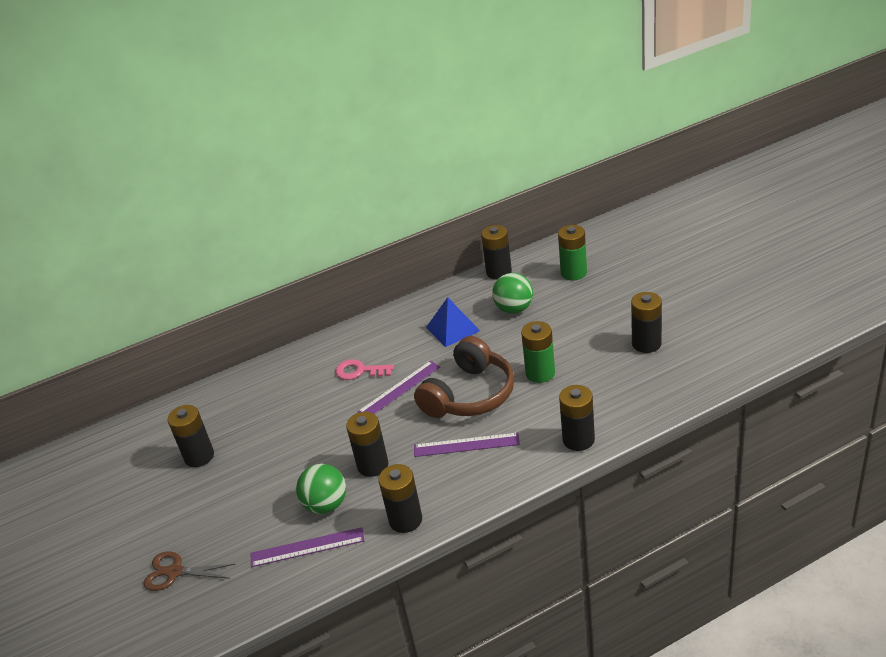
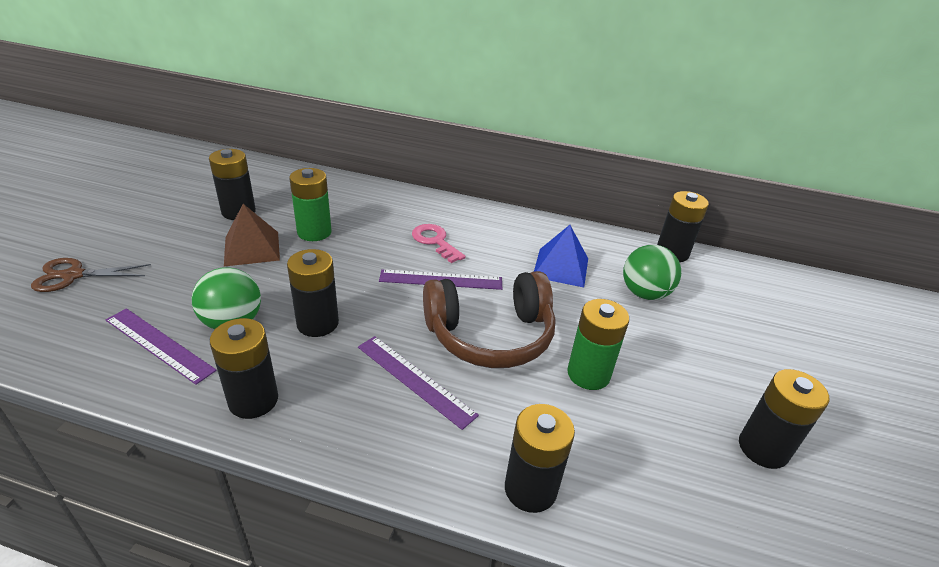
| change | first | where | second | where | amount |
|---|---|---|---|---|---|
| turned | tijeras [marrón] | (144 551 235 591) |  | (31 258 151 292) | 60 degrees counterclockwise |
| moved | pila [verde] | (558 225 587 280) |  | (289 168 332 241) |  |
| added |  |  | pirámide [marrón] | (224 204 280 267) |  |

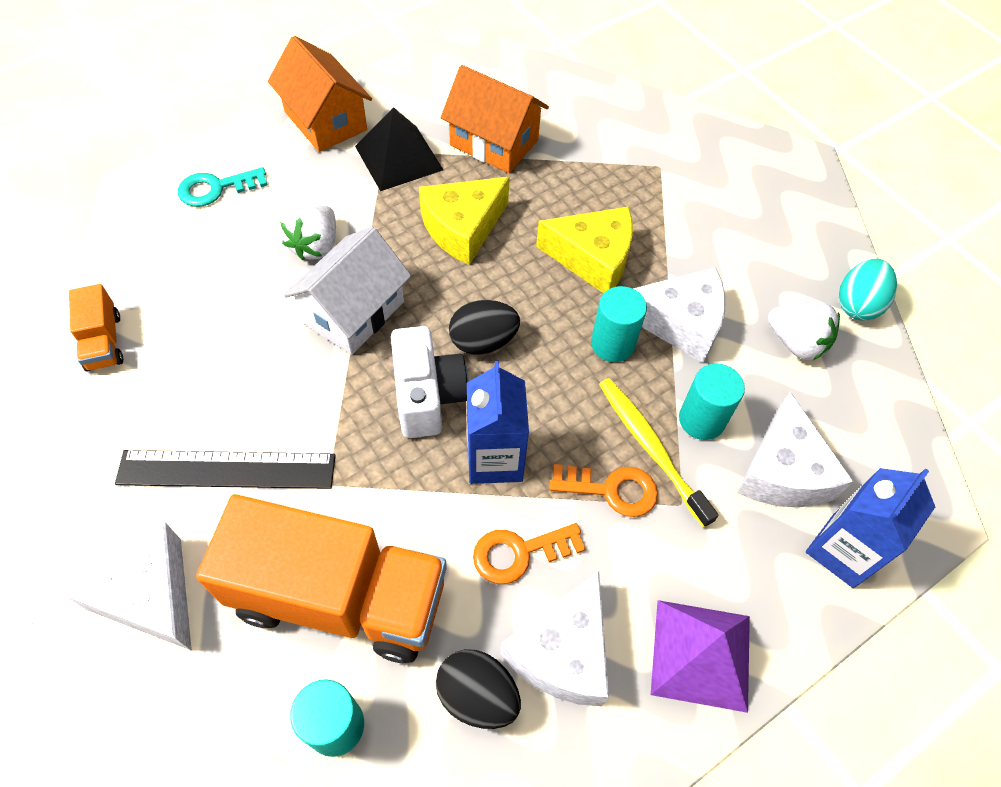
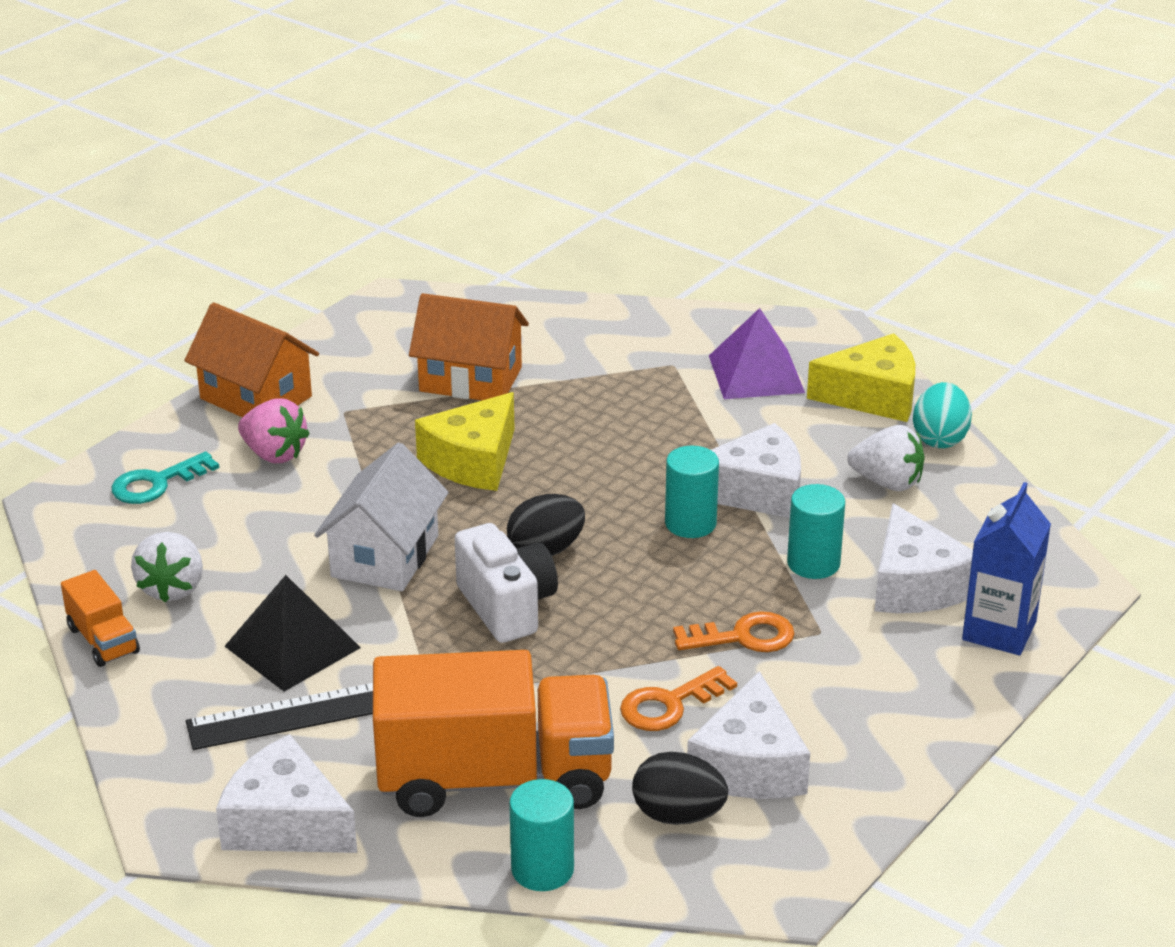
| change | first | where | second | where | amount |
|---|---|---|---|---|---|
| moved | fresa [blanco] | (280 204 336 260) |  | (131 532 203 602) |  |
| moved | pirámide [negro] | (355 107 443 191) |  | (225 575 361 692) |  |
| removed | cartón de leche [azul] | (467 361 529 484) |  |  |  |
| moved | queso [amarillo] | (536 207 633 293) |  | (807 333 915 422) |  |
| removed | cepillo de dientes [amarillo] | (599 378 719 528) |  |  |  |
| moved | pirámide [morado] | (651 600 750 713) |  | (709 308 805 399) |  |
| added |  |  | fresa [rosa] | (238 398 310 463) |  |

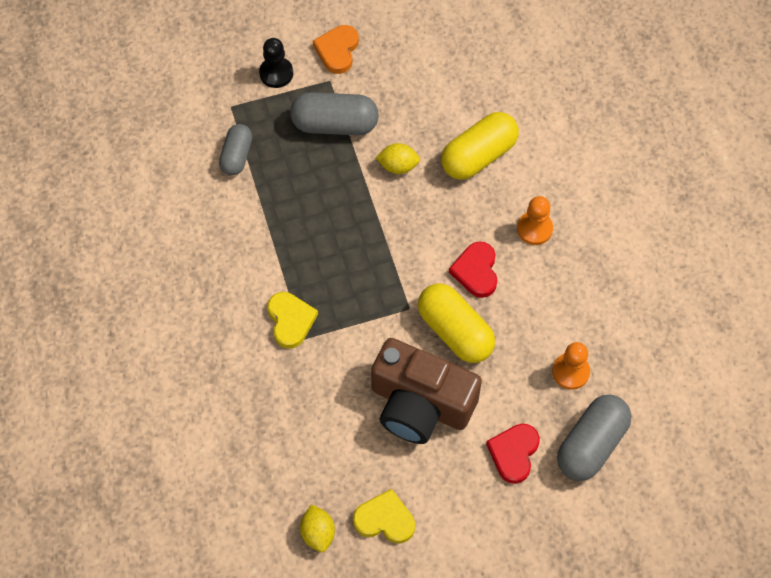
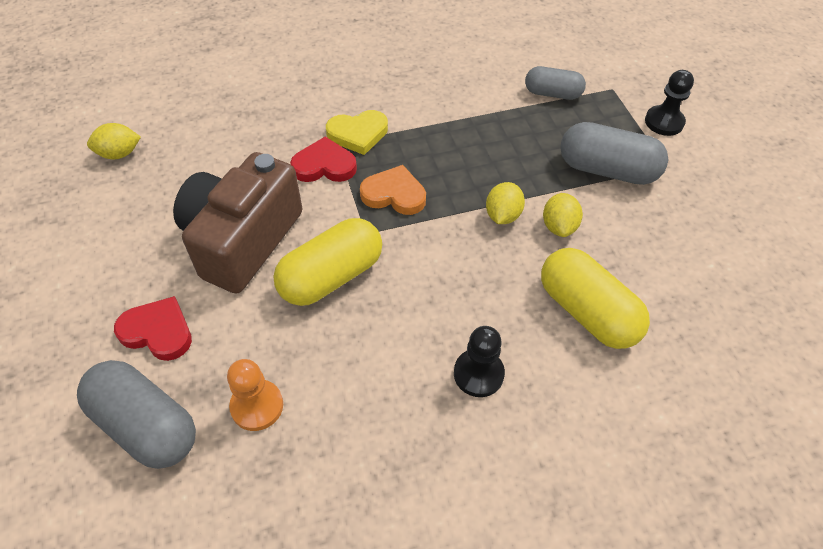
| change | first | where | second | where | amount |
|---|---|---|---|---|---|
| turned | cápsula [gris] | (290 92 379 135) |  | (560 122 668 185) | 75 degrees counterclockwise |
| moved | corazón [naranja] | (313 25 359 74) |  | (360 165 426 215) |  |
| removed | corazón [amarillo] | (353 489 415 543) |  |  |  |
| moved | corazón [rojo] | (449 241 497 298) |  | (290 137 357 182) |  |
| recoloured | peón [naranja] | (517 196 553 245) | peón [negro] | (454 326 505 397) |  |
| added |  |  | limón [amarillo] | (486 182 525 224) |  |

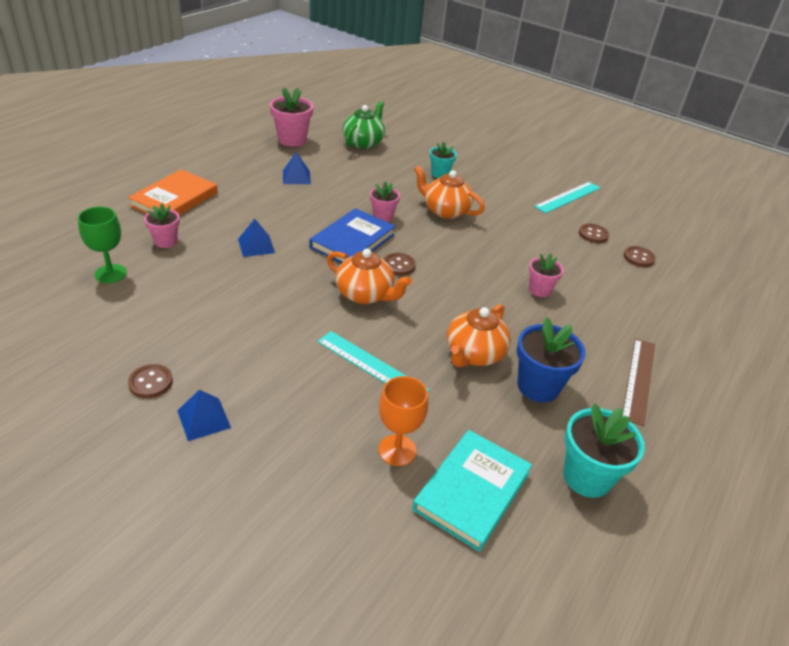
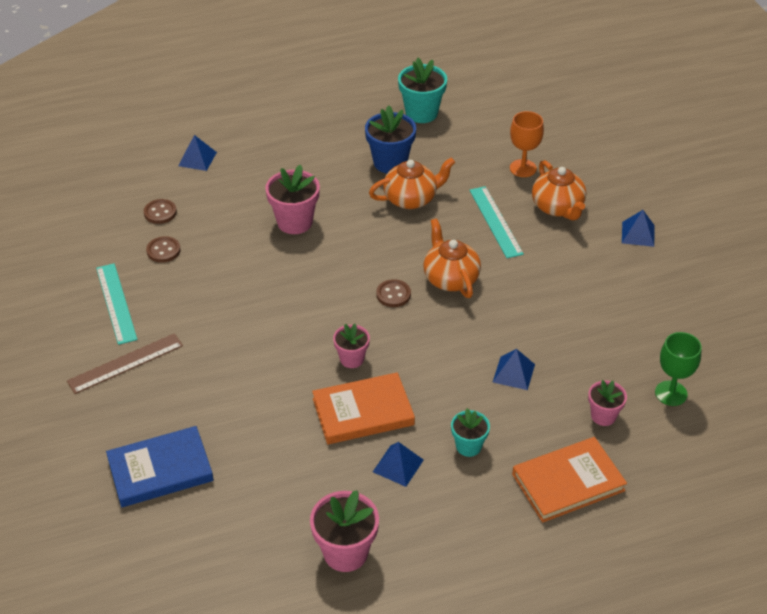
| change | first | where | second | where | amount |
|---|---|---|---|---|---|
| removed | botón [marrón] | (128 364 173 398) |  |  |  |
| moved | libro [azul] | (310 208 395 263) |  | (106 426 214 507) |  |
| removed | tetera [verde] | (343 101 385 149) |  |  |  |
| removed | libro [turquesa] | (412 430 532 552) |  |  |  |
| moved | tetera [naranja] | (414 165 485 219) |  | (532 160 586 220) |  |
| moved | maceta [turquesa] | (430 141 457 178) |  | (451 408 490 457) |  |
| resized | maceta [rosa] | (529 253 564 297) |  | (265 164 320 234) | x1.63 |
| turned | regla [turquesa] | (534 182 600 213) |  | (96 264 137 345) | 75 degrees clockwise |
| moved | regla [marrón] | (623 338 655 426) |  | (67 333 183 394) |  |
| added |  |  | pirámide [azul] | (178 135 217 171) |  |
| added |  |  | libro [naranja] | (312 372 415 444) |  |

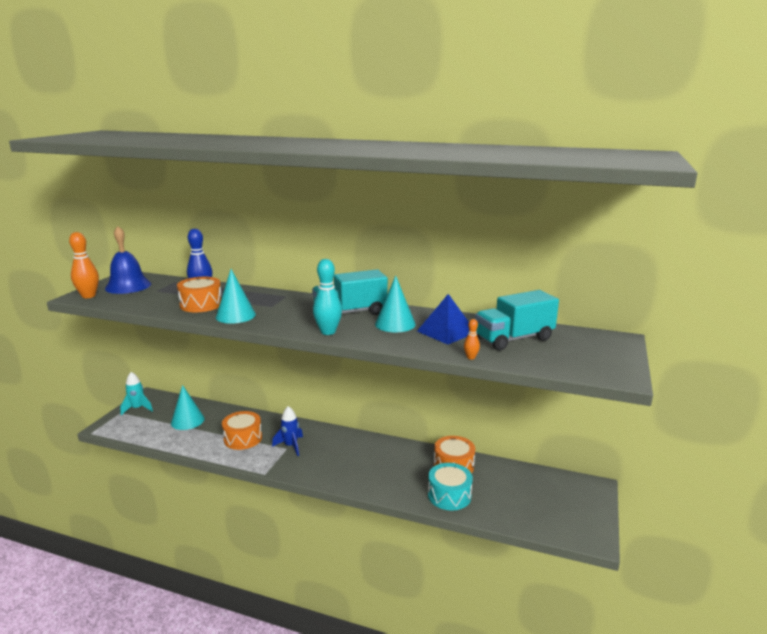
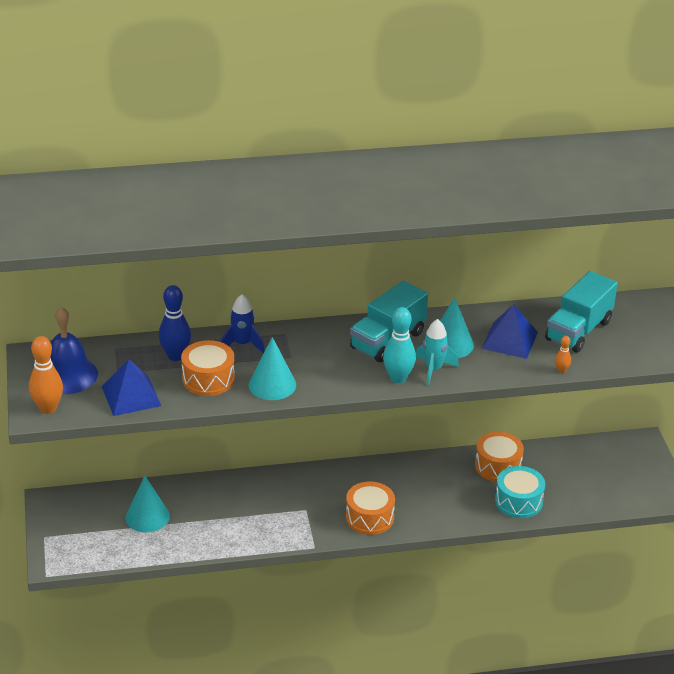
| change | first | where | second | where | amount |
|---|---|---|---|---|---|
| moved | cohete [turquesa] | (120 372 153 415) |  | (416 319 459 385) |  |
| moved | tambor [naranja] | (222 411 262 450) |  | (346 481 395 535) |  |
| moved | cohete [azul] | (272 406 303 456) |  | (221 294 265 353) |  |
| added |  |  | pirámide [azul] | (101 359 161 416) |  |

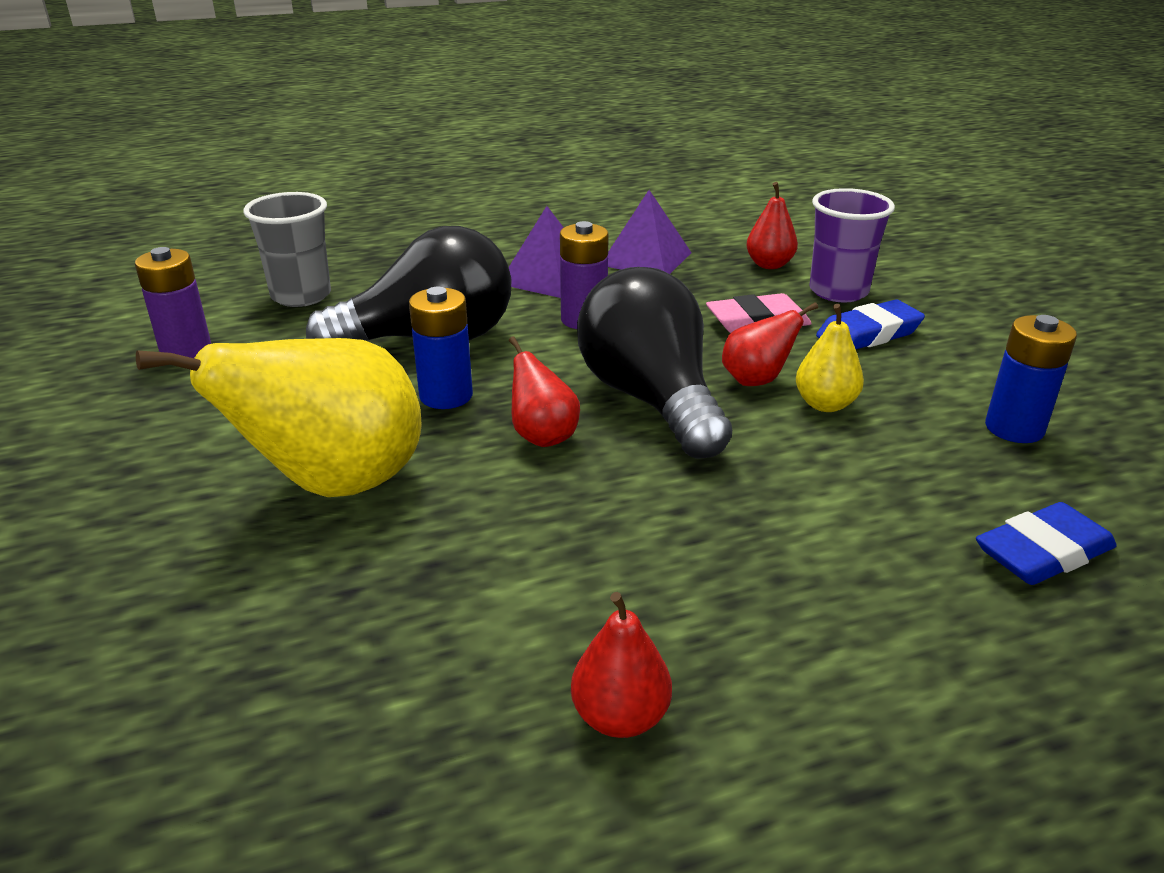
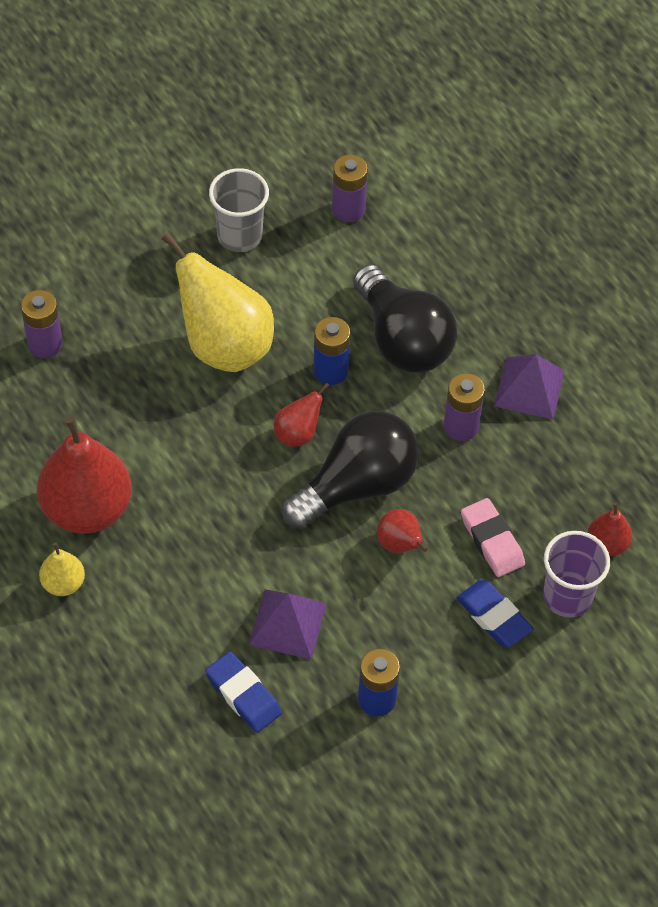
| change | first | where | second | where | amount |
|---|---|---|---|---|---|
| moved | vaso [gris] | (243 192 331 307) |  | (209 168 269 252) |  |
| resized | pera [rojo] | (571 592 672 738) |  | (37 417 132 534) | x2.11 |
| moved | pirámide [morado] | (608 190 691 274) |  | (249 589 327 660) |  |
| moved | pera [amarillo] | (796 304 864 412) |  | (39 542 85 596) |  |
| added |  |  | pila [morado] | (21 290 63 358) |  |

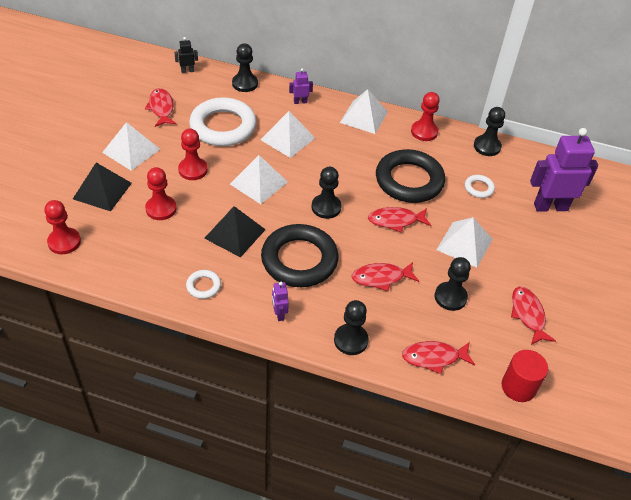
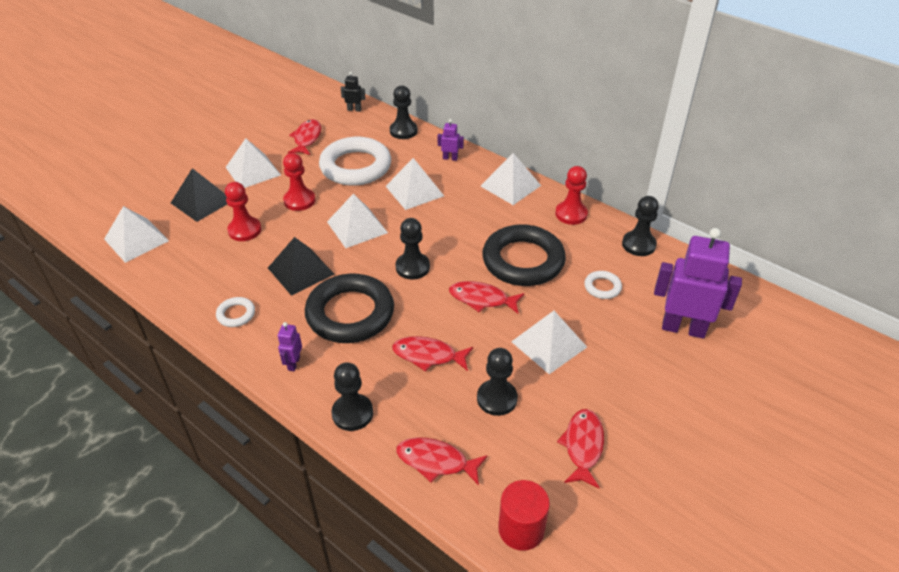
| change | first | where | second | where | amount |
|---|---|---|---|---|---|
| replaced | peón [rojo] | (44 200 81 254) | pirámide [blanco] | (104 206 169 263) |  |

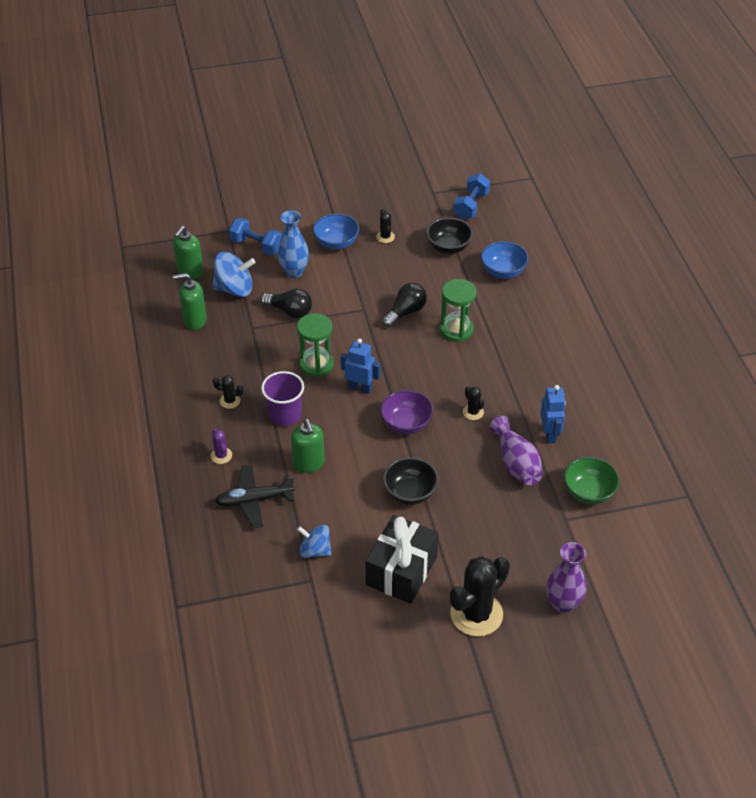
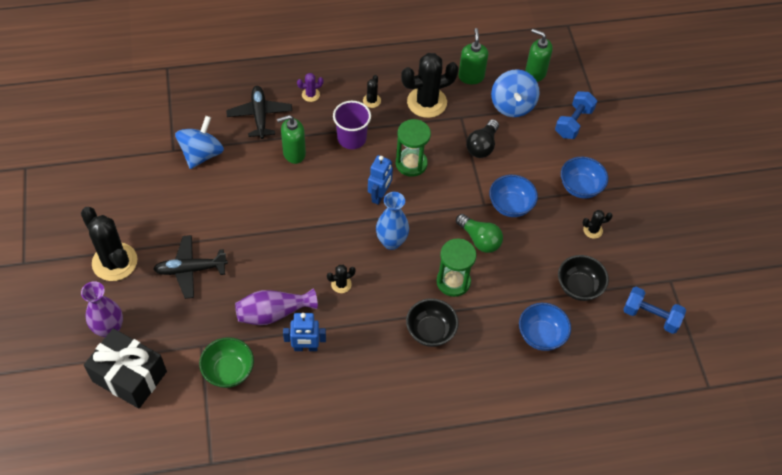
| change | first | where | second | where | amount |
|---|---|---|---|---|---|
| moved | florero [azul] | (277 210 309 278) |  | (376 192 409 250) |  |
| resized | peonza [azul] | (297 525 331 558) |  | (175 116 224 169) | x1.51 |
| moved | regalo [negro] | (366 515 439 604) |  | (84 328 167 409) |  |
| removed | cuenco [morado] | (380 390 433 434) |  |  |  |
| recoloured | bombilla [negro] | (382 283 427 328) | bombilla [verde] | (456 214 503 253) |  |
| moved | cuenco [negro] | (383 457 438 505) |  | (406 298 459 347) |  |
| added |  |  | avión [negro] | (154 235 228 299) |  |
| added |  |  | cactus [negro] | (401 53 459 118) |  |
| added |  |  | cuenco [azul] | (489 175 538 217) |  |

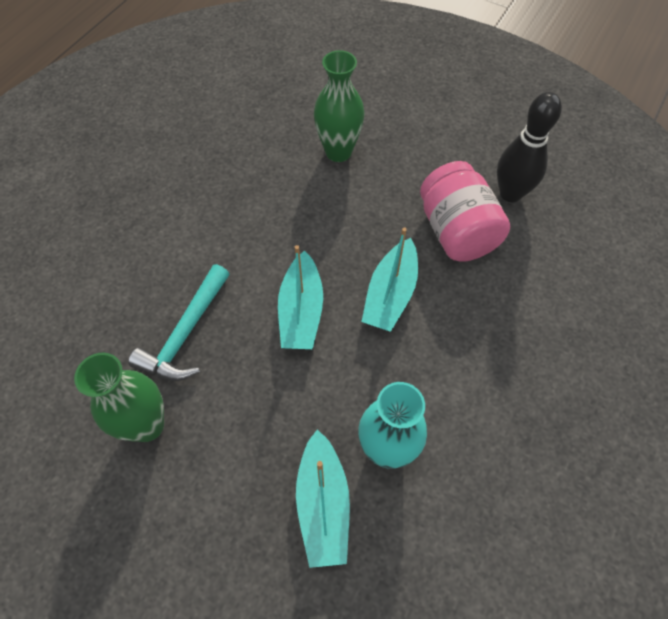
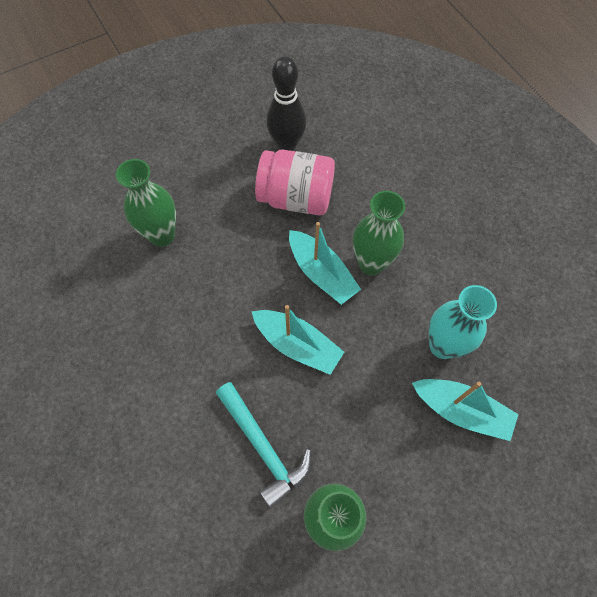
| change | first | where | second | where | amount |
|---|---|---|---|---|---|
| added |  |  | florero [verde] | (353 191 405 275) |  |

